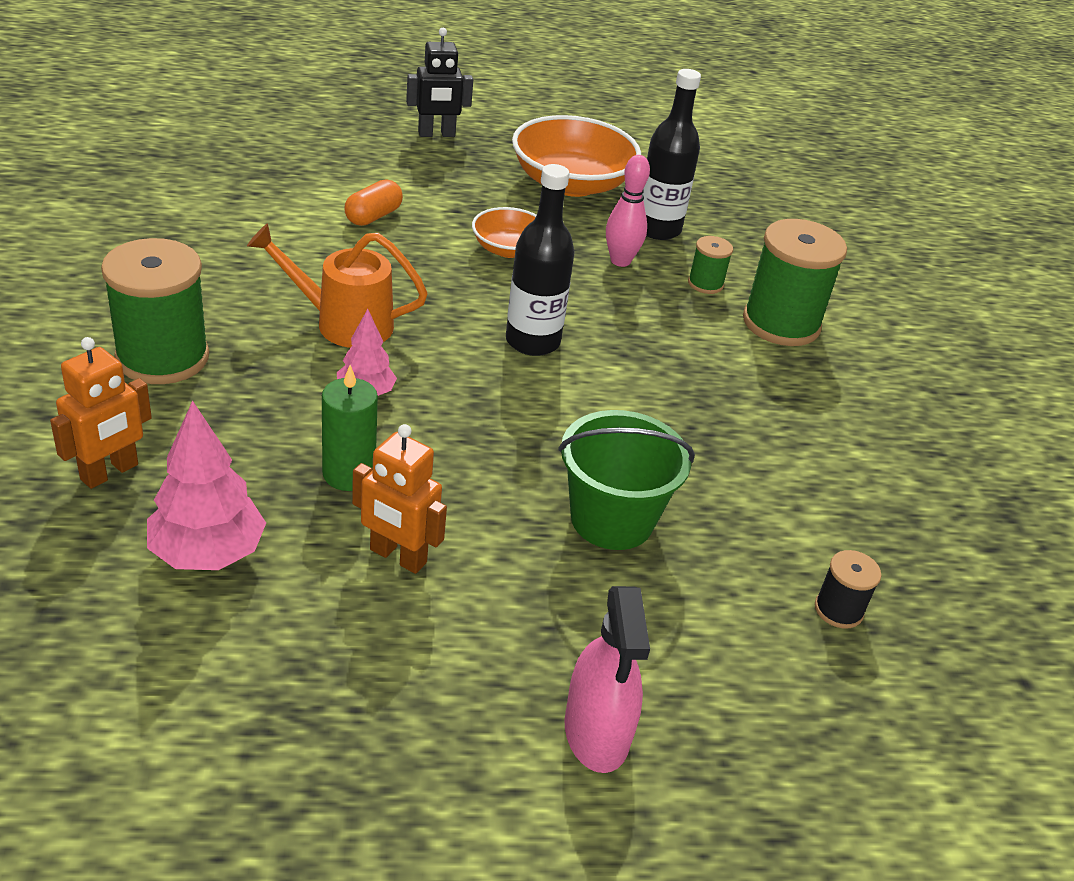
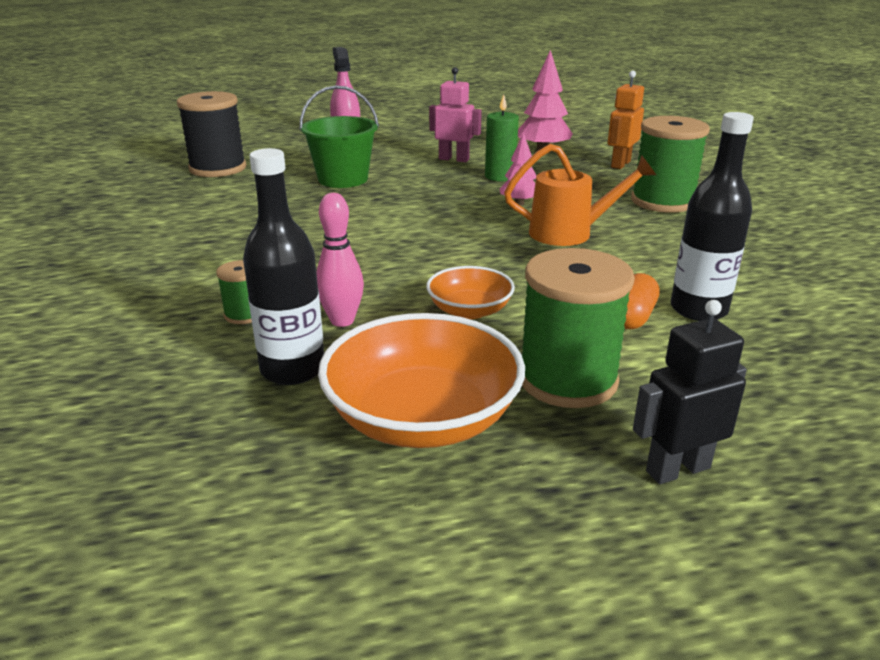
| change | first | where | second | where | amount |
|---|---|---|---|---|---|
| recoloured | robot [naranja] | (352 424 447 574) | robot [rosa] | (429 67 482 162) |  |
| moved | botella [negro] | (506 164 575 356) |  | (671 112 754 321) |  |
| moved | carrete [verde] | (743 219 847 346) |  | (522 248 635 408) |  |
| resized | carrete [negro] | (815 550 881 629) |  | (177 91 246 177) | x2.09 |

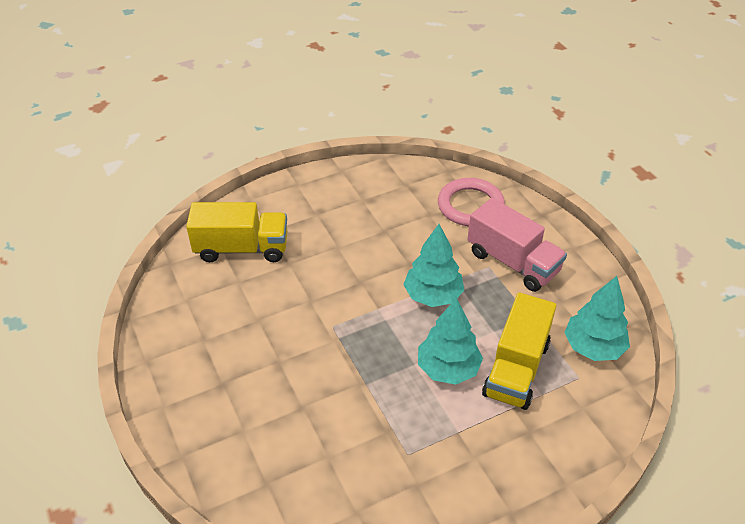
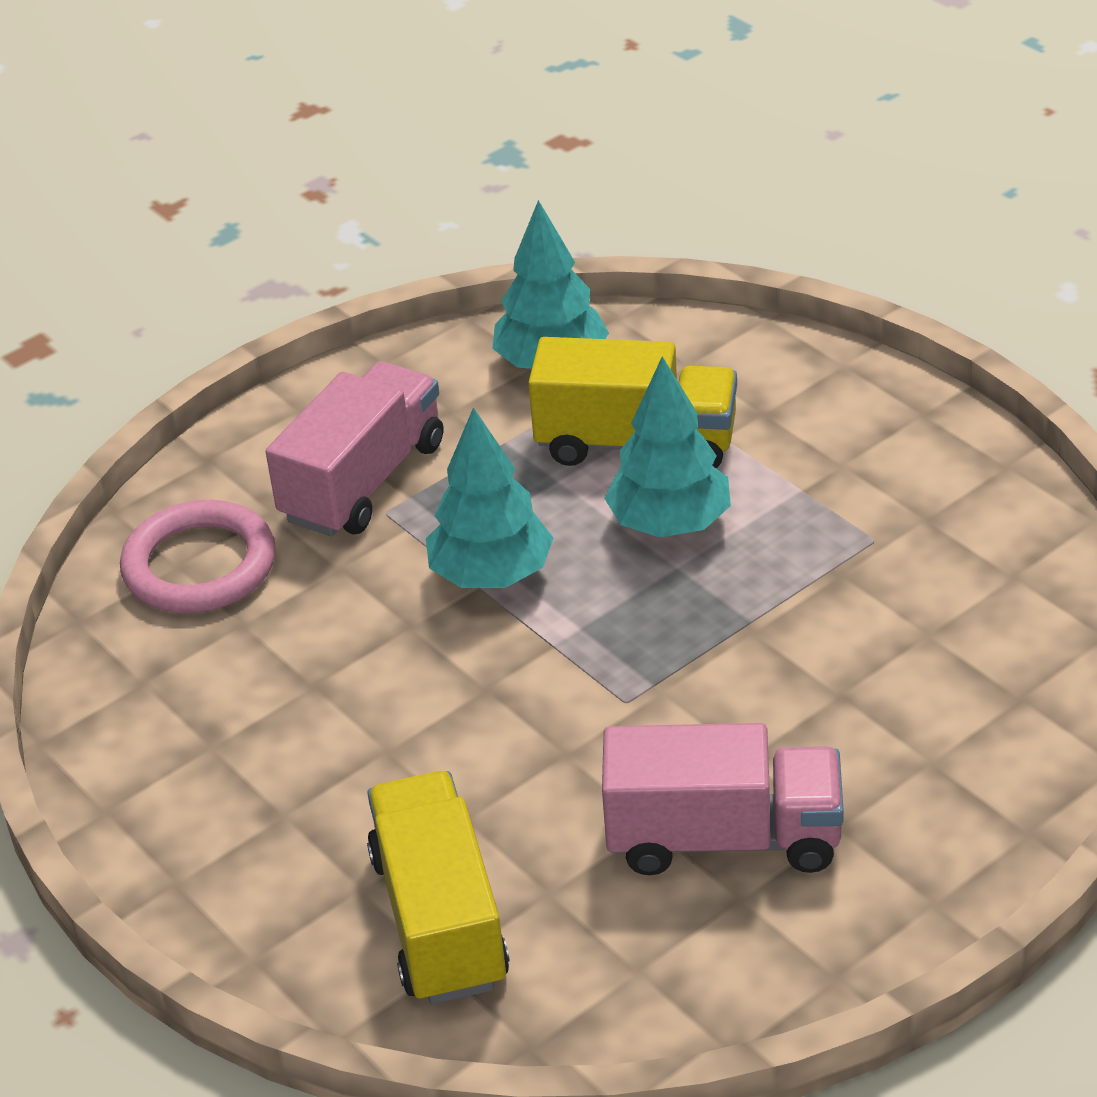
| change | first | where | second | where | amount |
|---|---|---|---|---|---|
| added |  |  | camión [rosa] | (602 723 844 875) |  |

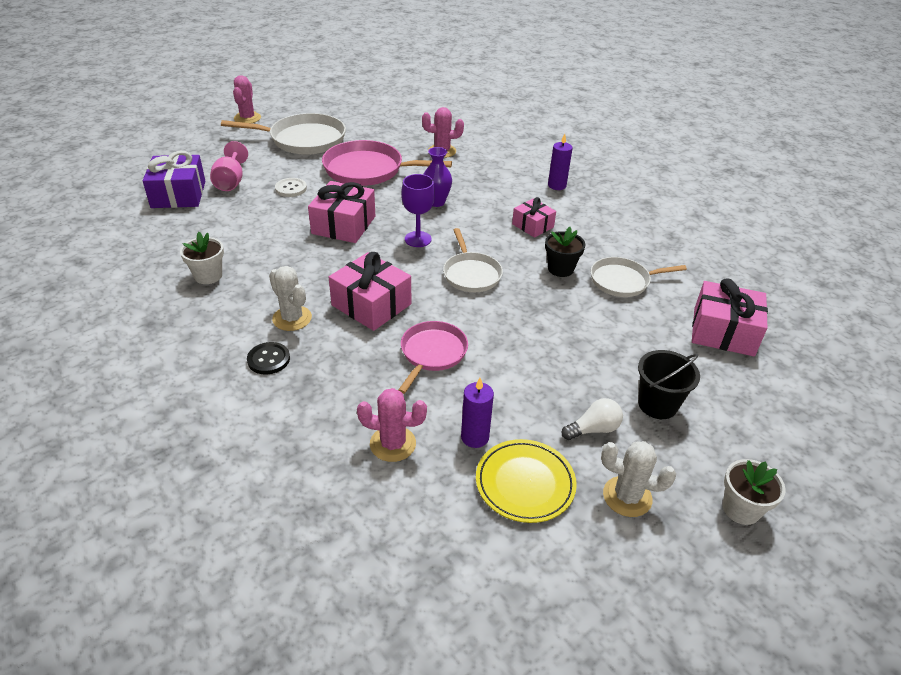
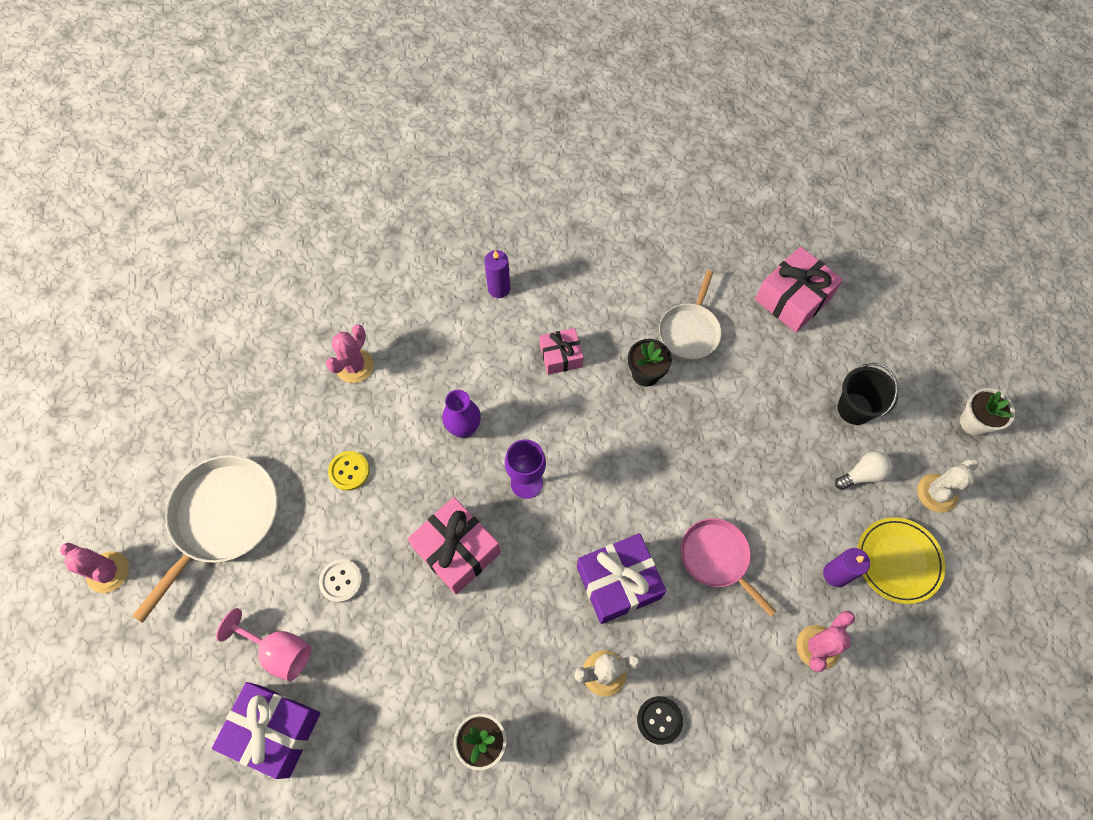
| change | first | where | second | where | amount |
|---|---|---|---|---|---|
| replaced | sartén [rosa] | (322 140 452 186) | botón [amarillo] | (328 451 370 491) |  |
| recoloured | regalo [rosa] | (329 252 411 331) | regalo [morado] | (577 533 666 624) |  |
| removed | sartén [blanco] | (443 228 503 292) |  |  |  |
| turned | bombilla [blanco] | (562 398 623 440) |  | (835 451 892 490) | 60 degrees clockwise |

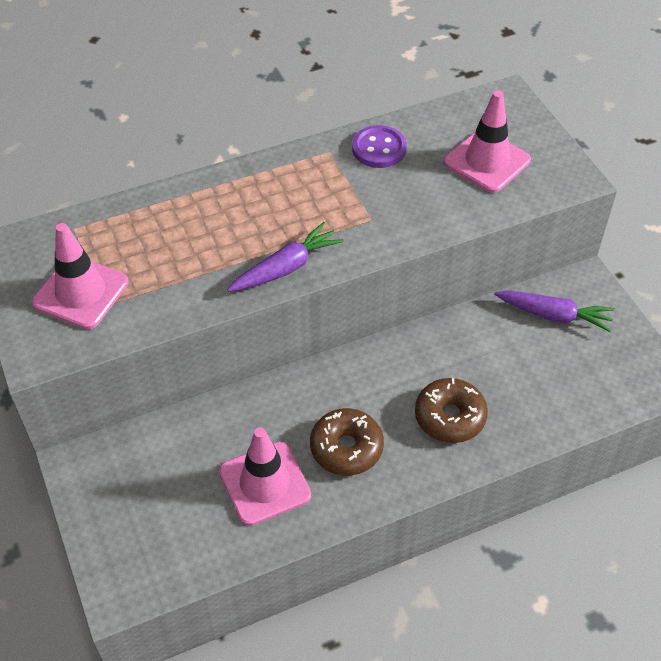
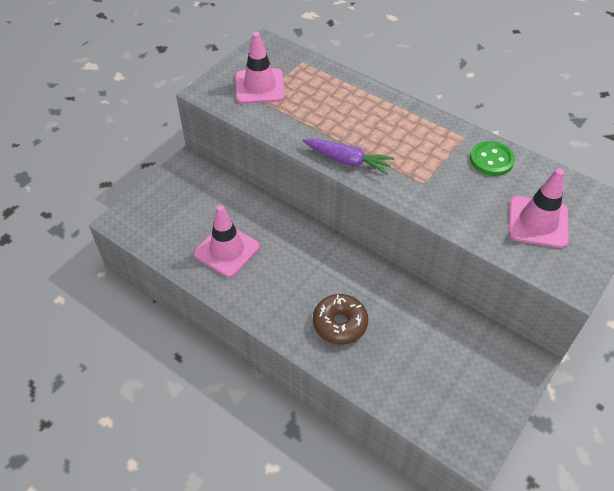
| change | first | where | second | where | amount |
|---|---|---|---|---|---|
| removed | rosquilla [marrón] | (310 408 384 476) |  |  |  |
| recoloured | botón [morado] | (352 125 407 168) | botón [verde] | (470 141 515 176) |  |
| removed | zanahoria [morado] | (494 290 615 332) |  |  |  |

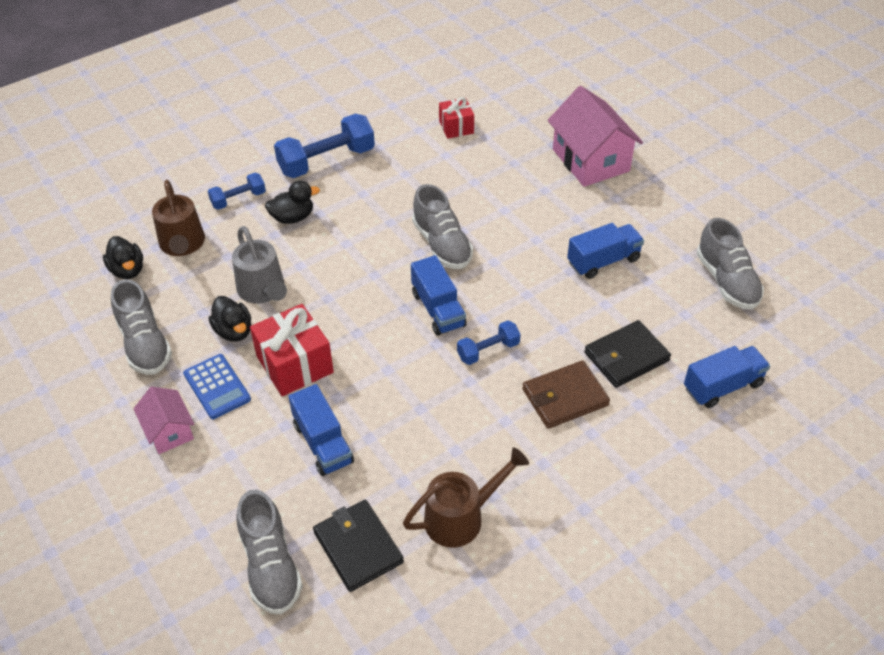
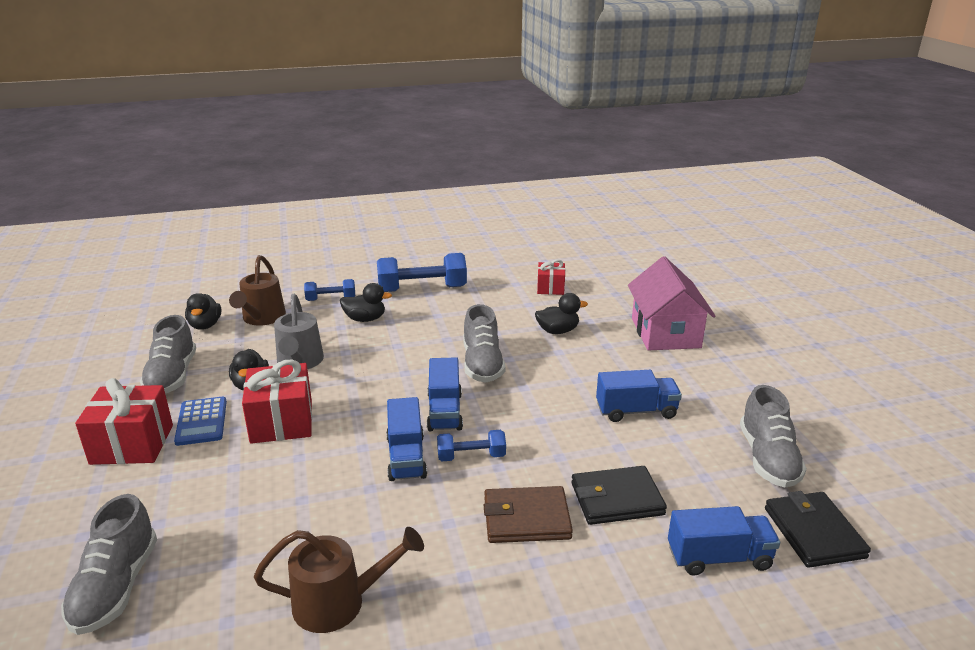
| change | first | where | second | where | amount |
|---|---|---|---|---|---|
| replaced | casa [rosa] | (133 387 194 454) | regalo [rojo] | (75 378 173 465) |  |
| moved | camión [azul] | (288 384 354 476) |  | (386 397 427 481) |  |
| moved | cartera [negro] | (313 500 404 592) |  | (765 491 871 568) |  |
| added |  |  | pato [negro] | (535 293 588 334) |  |

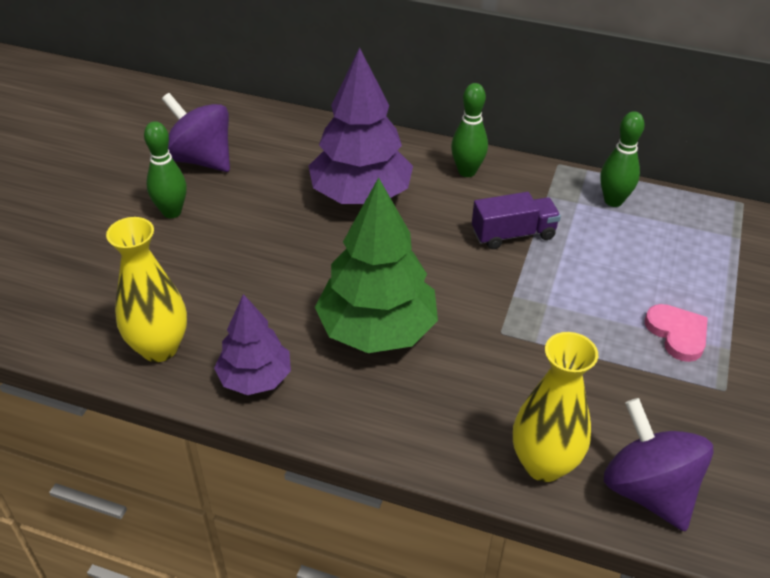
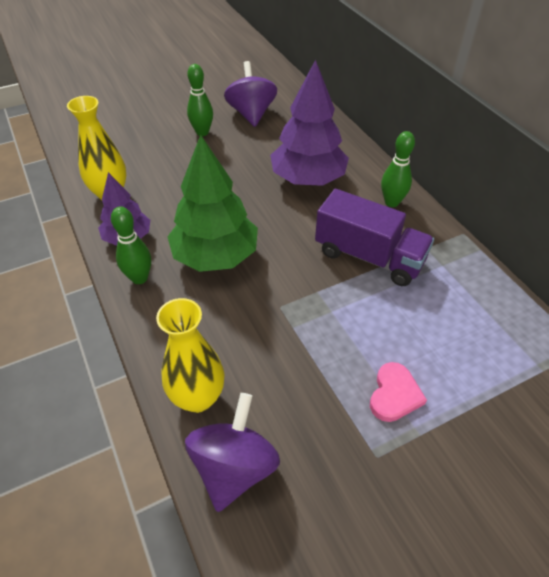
| change | first | where | second | where | amount |
|---|---|---|---|---|---|
| resized | camión [morado] | (472 192 561 249) |  | (315 189 434 286) | x1.59 |
| moved | bolo [verde] | (600 111 645 207) |  | (111 207 151 284) |  |

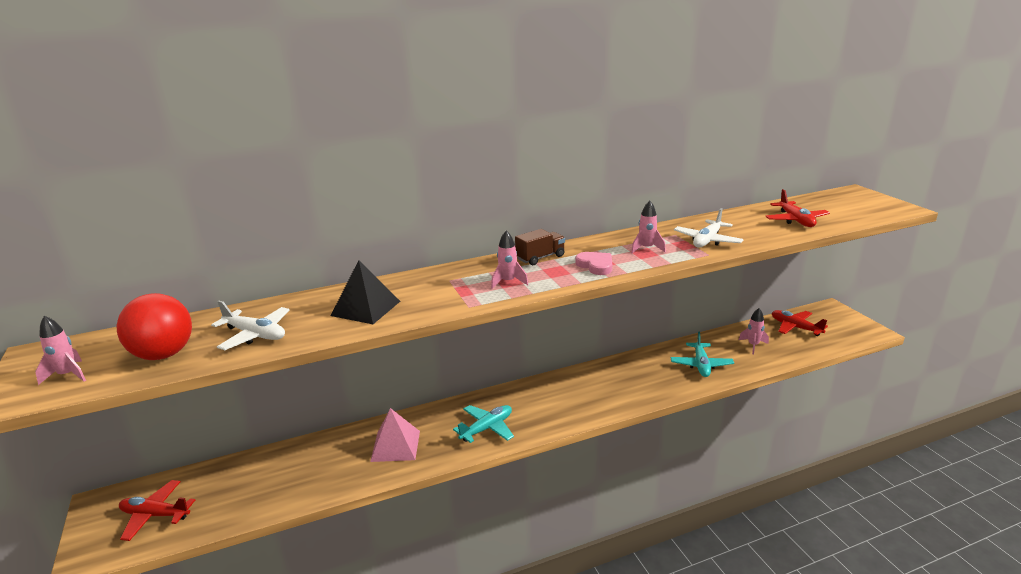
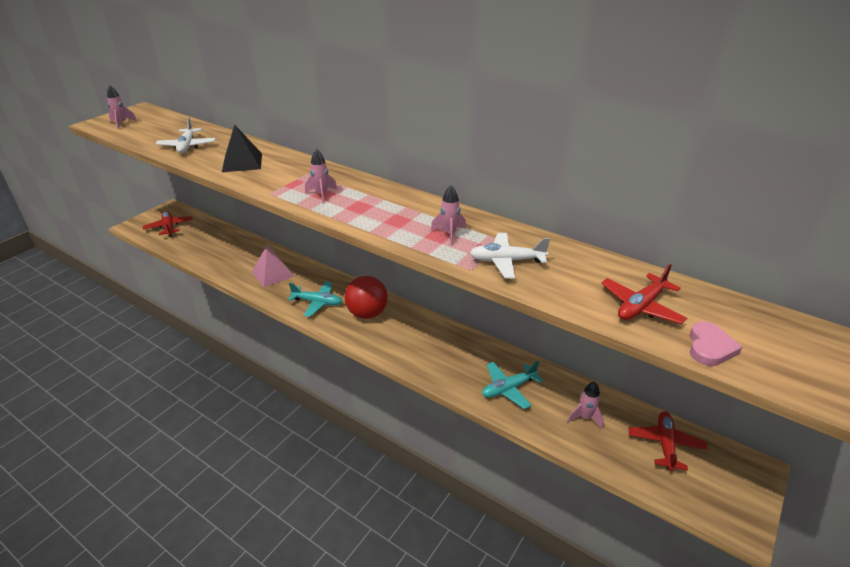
| change | first | where | second | where | amount |
|---|---|---|---|---|---|
| moved | pelota [rojo] | (116 293 192 360) |  | (345 276 388 319) |  |
| removed | camión [marrón] | (515 229 565 266) |  |  |  |
| moved | corazón [rosa] | (575 252 612 275) |  | (689 321 742 366) |  |

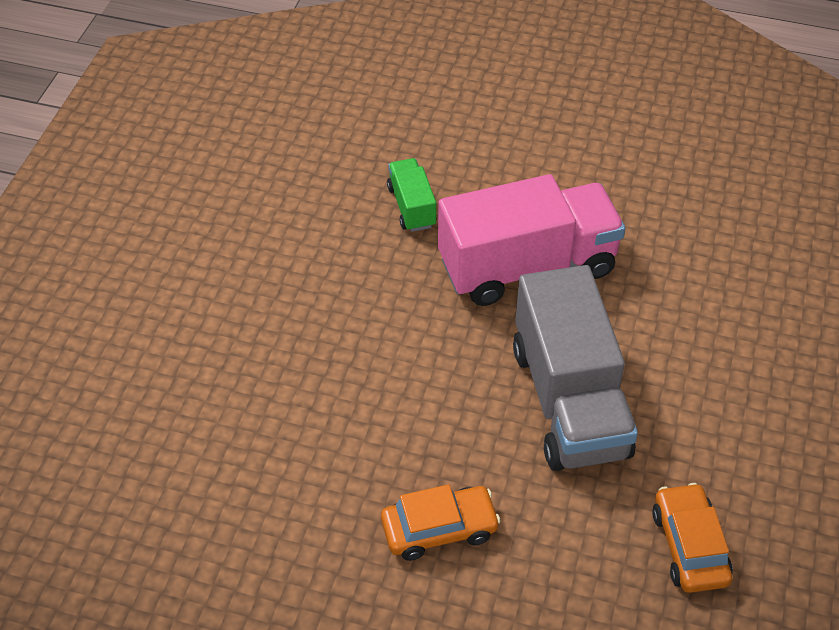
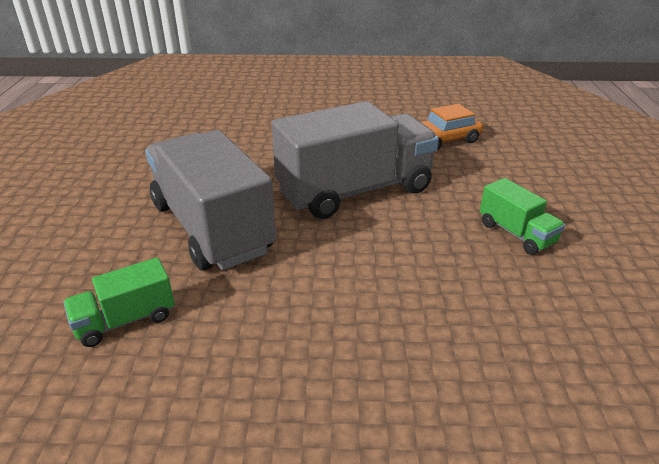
| change | first | where | second | where | amount |
|---|---|---|---|---|---|
| replaced | coche [naranja] | (381 484 501 561) | camión [verde] | (480 178 565 255) |  |
| recoloured | camión [rosa] | (438 174 625 306) | camión [gris] | (145 130 276 271) |  |

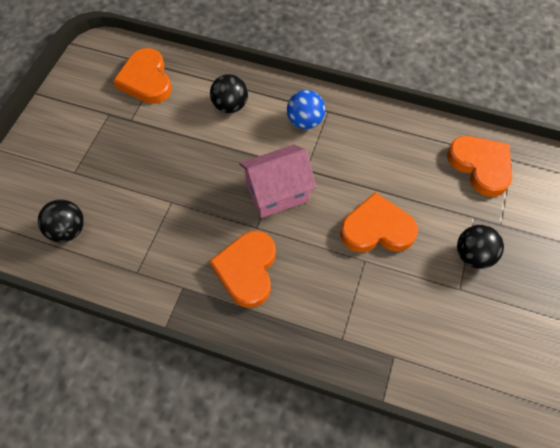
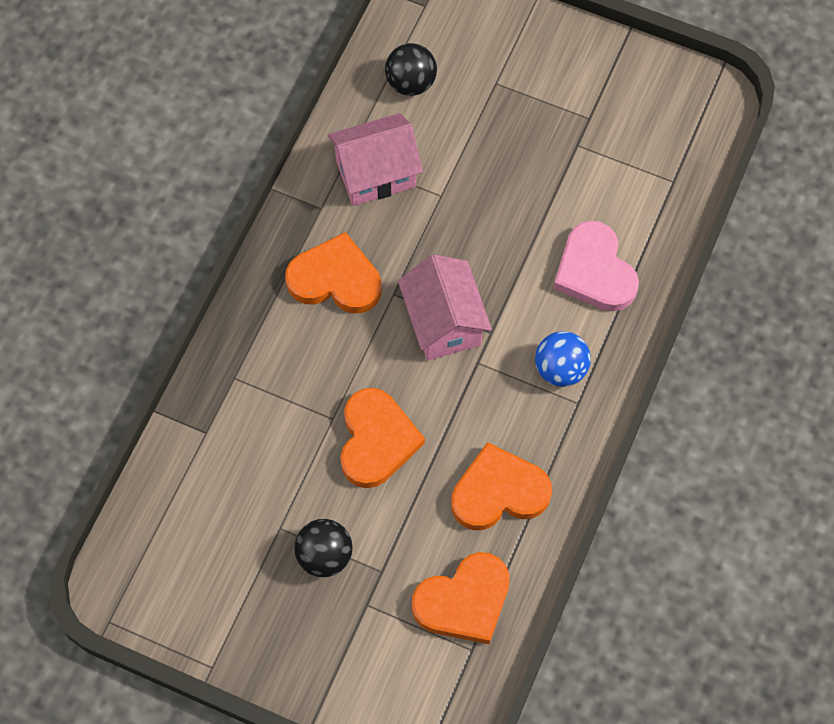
| change | first | where | second | where | amount |
|---|---|---|---|---|---|
| moved | corazón [naranja] | (113 48 172 104) |  | (451 442 552 530) |  |
| replaced | pelota [negro] | (210 74 248 113) | corazón [rosa] | (553 221 639 311) |  |
| added |  |  | casa [rosa] | (328 113 423 206) |  |

